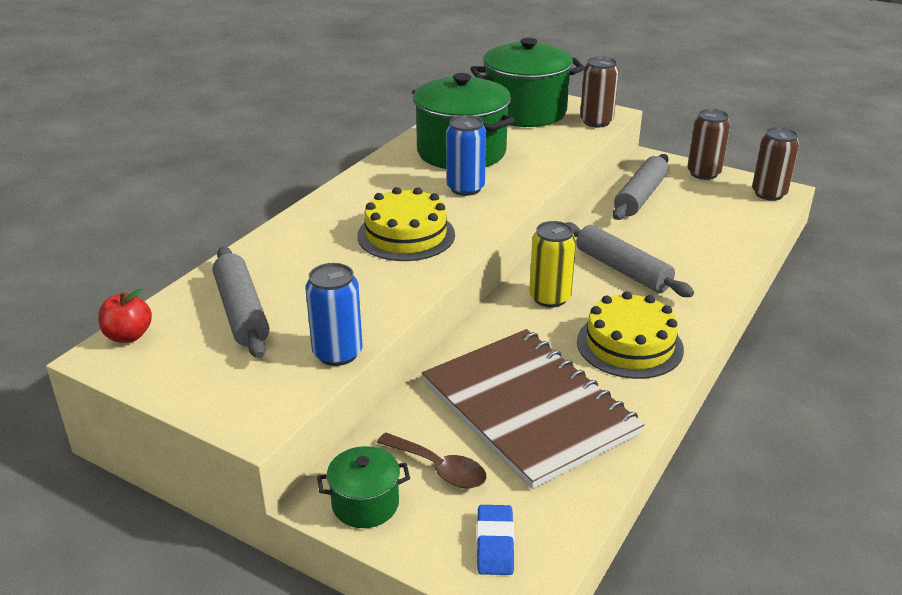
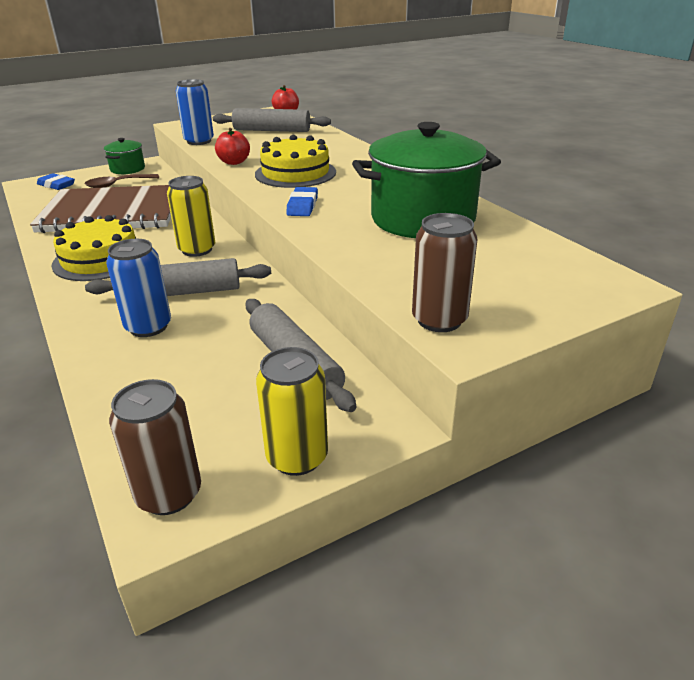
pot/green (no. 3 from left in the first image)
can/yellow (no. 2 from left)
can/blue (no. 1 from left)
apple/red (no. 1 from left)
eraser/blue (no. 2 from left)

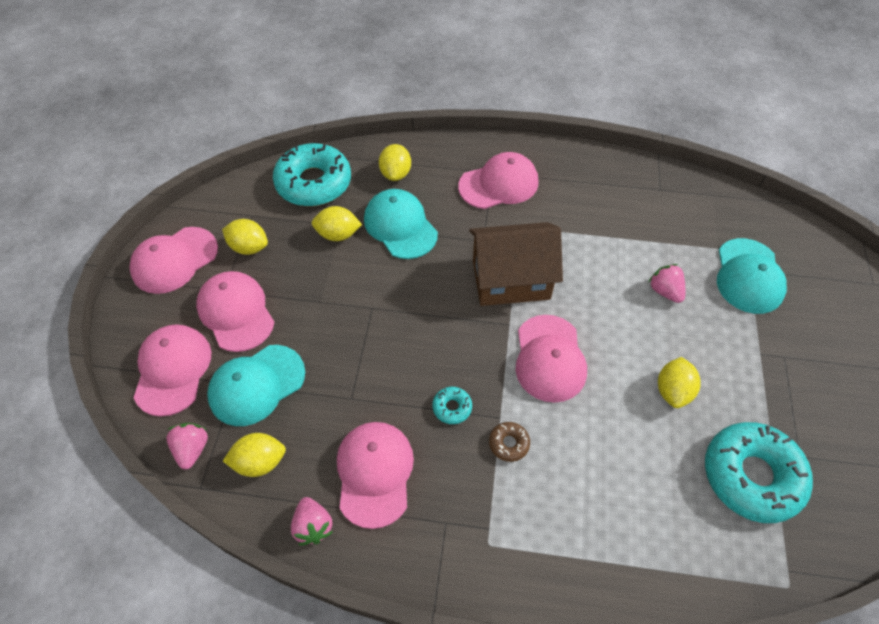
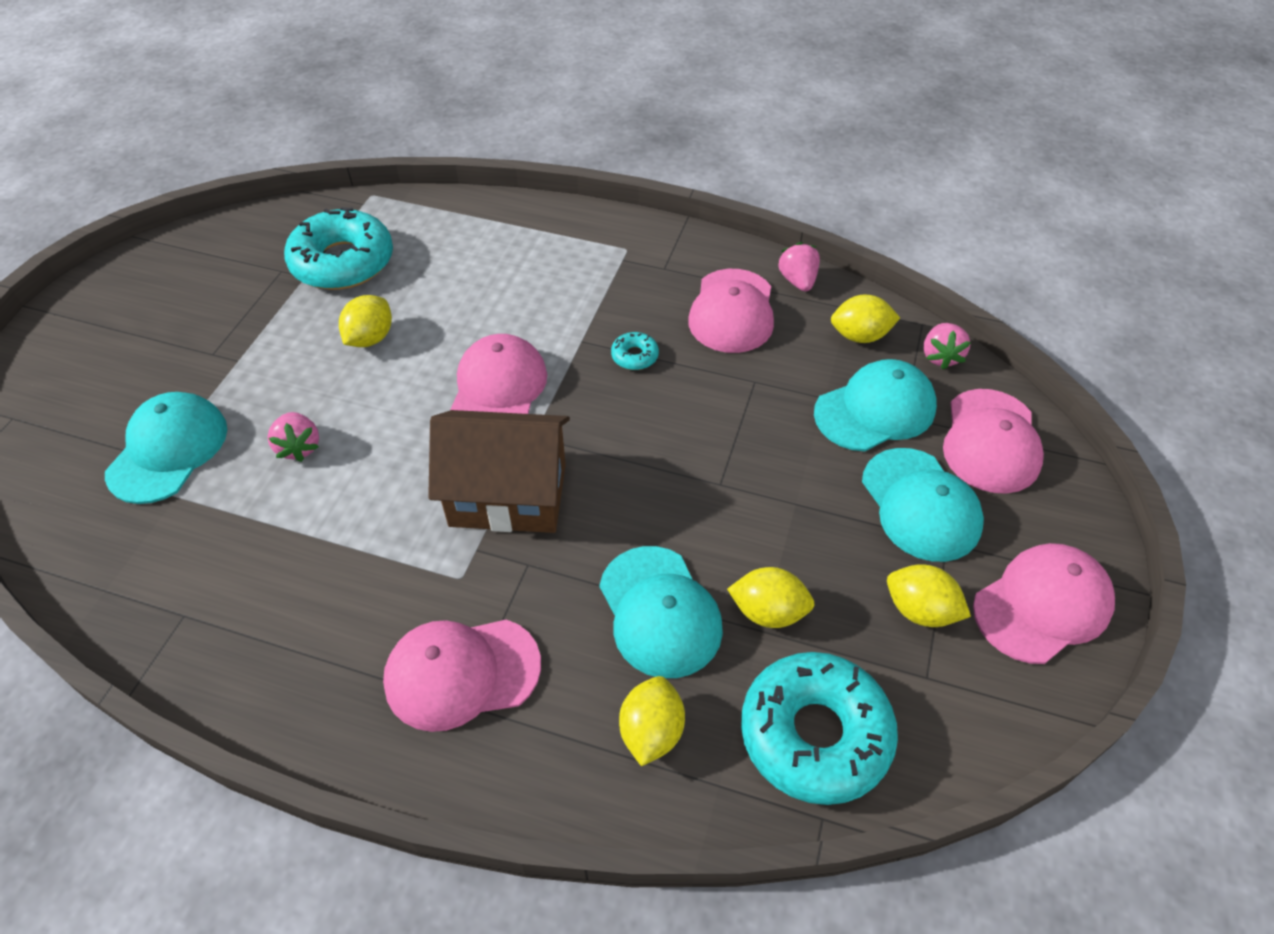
cap/turquoise (no. 4 from left)
donut/brown

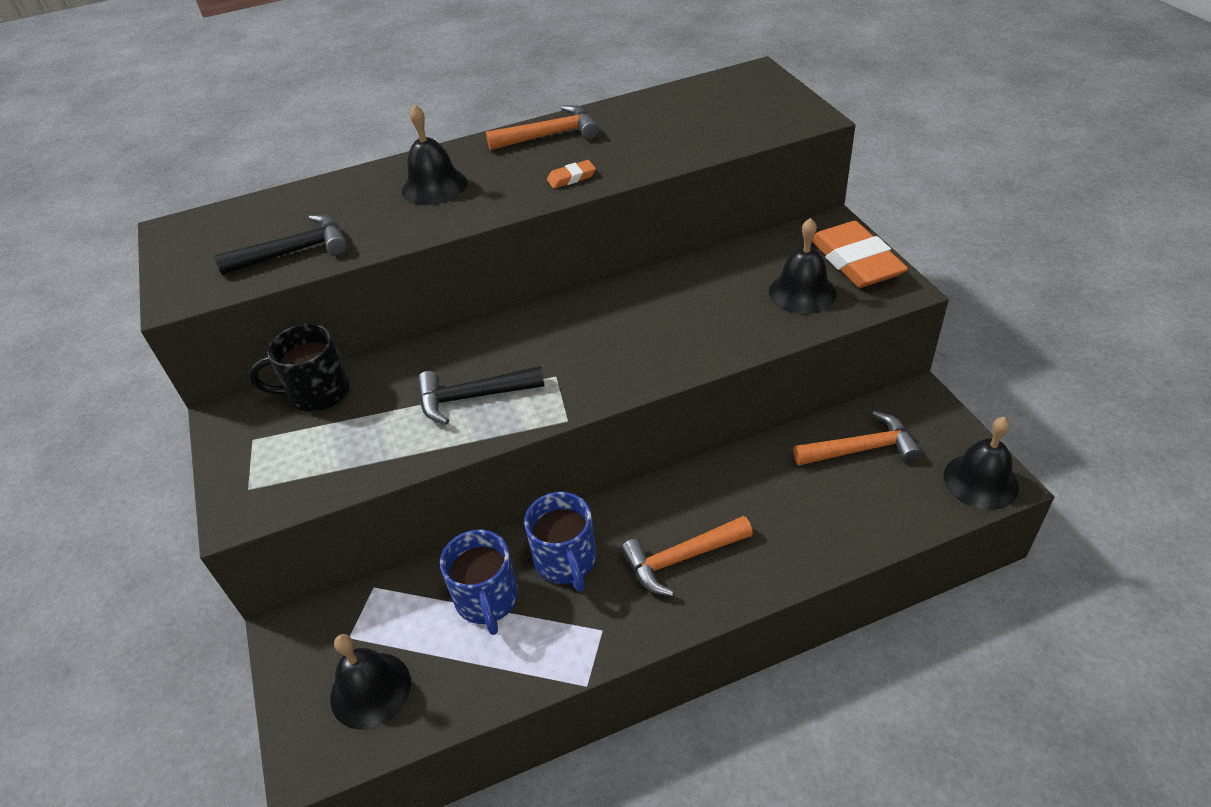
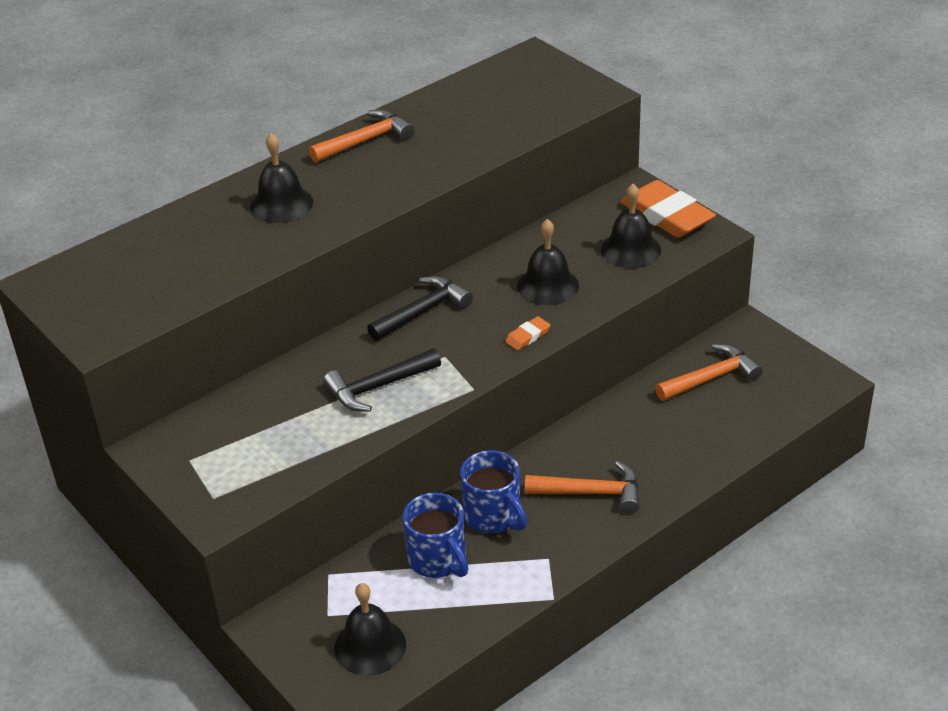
eraser/orange (no. 1 from left)
hammer/black (no. 2 from left)
mug/black
bell/black (no. 3 from left)
hammer/orange (no. 2 from left)

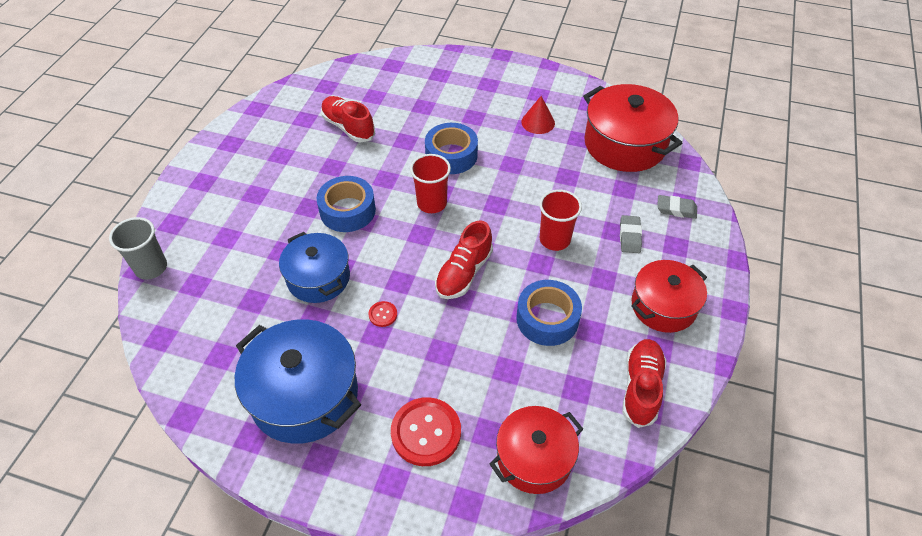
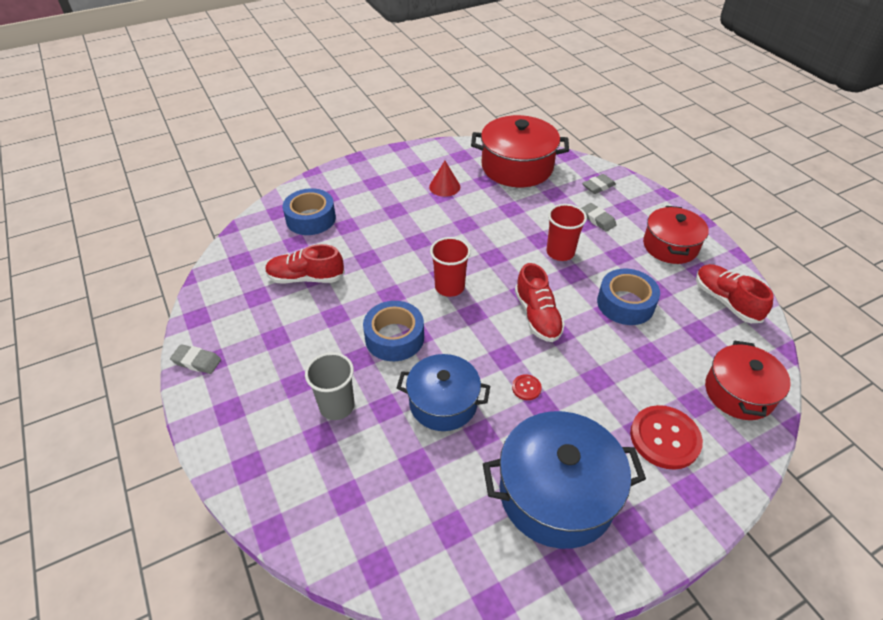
tape/blue (no. 1 from left)
cup/grey
eraser/grey (no. 1 from left)

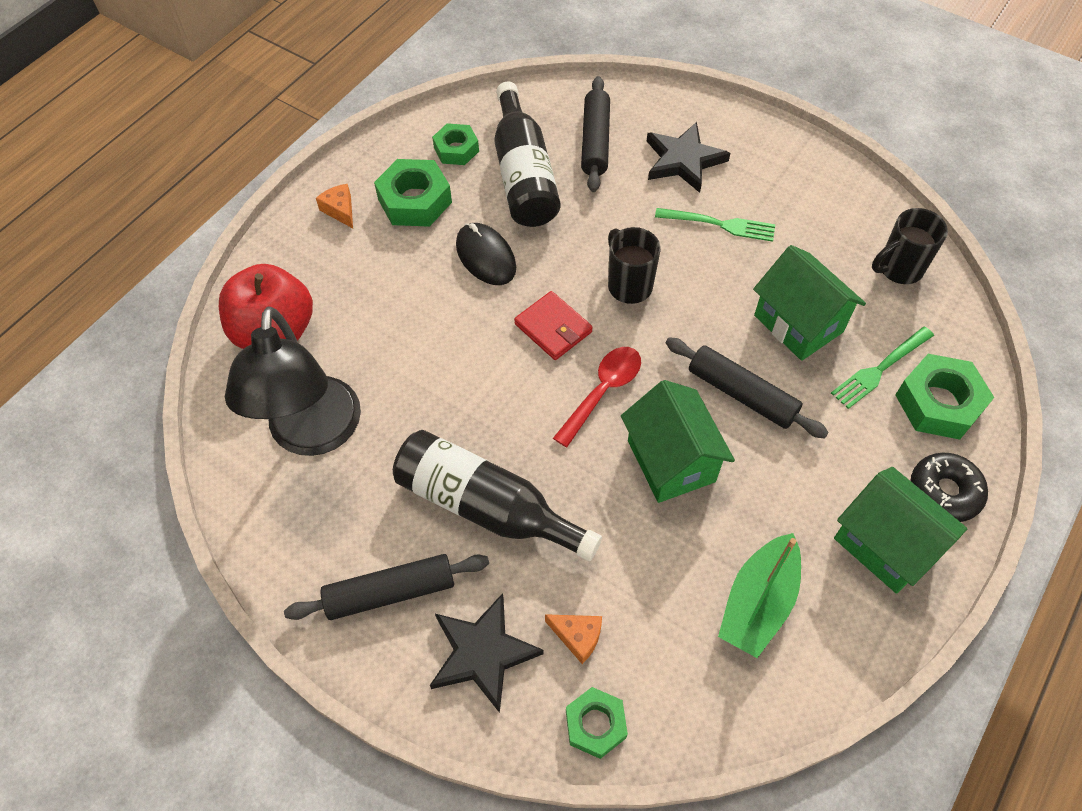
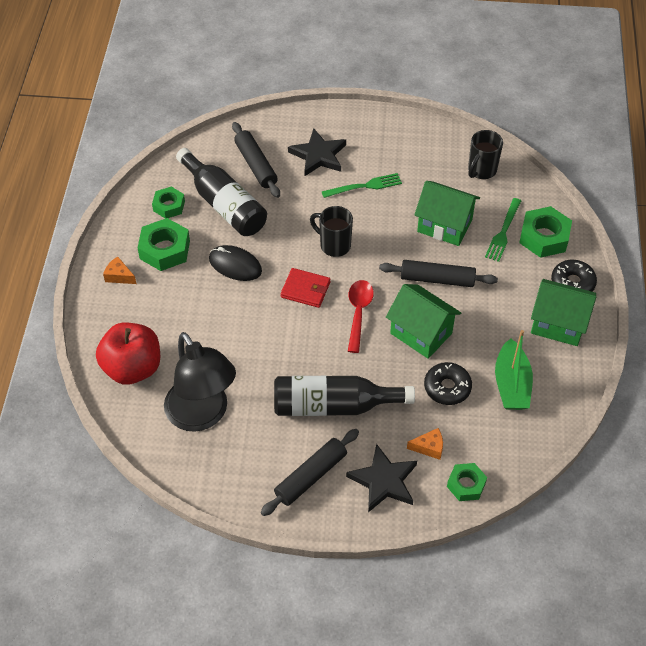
donut/black (no. 1 from left)

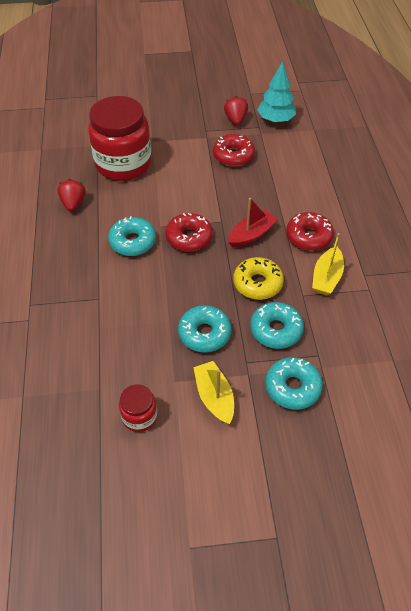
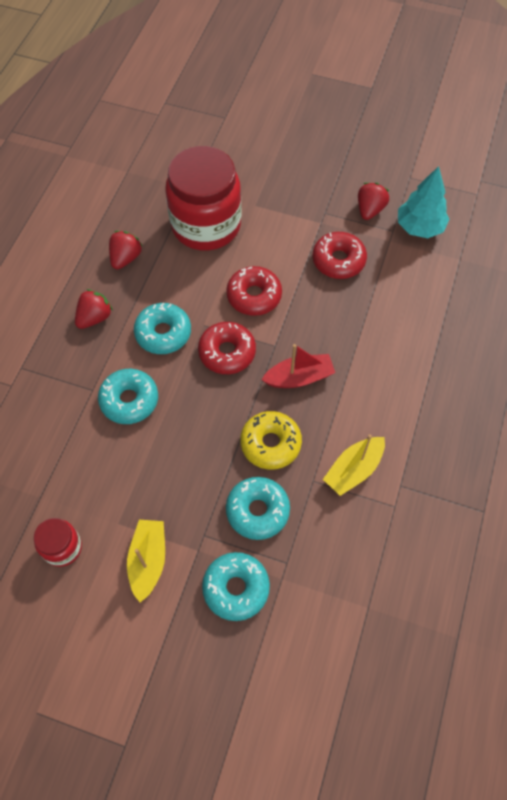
donut/red (no. 2 from left)
donut/turquoise (no. 1 from left)
strawberry/red (no. 1 from left)

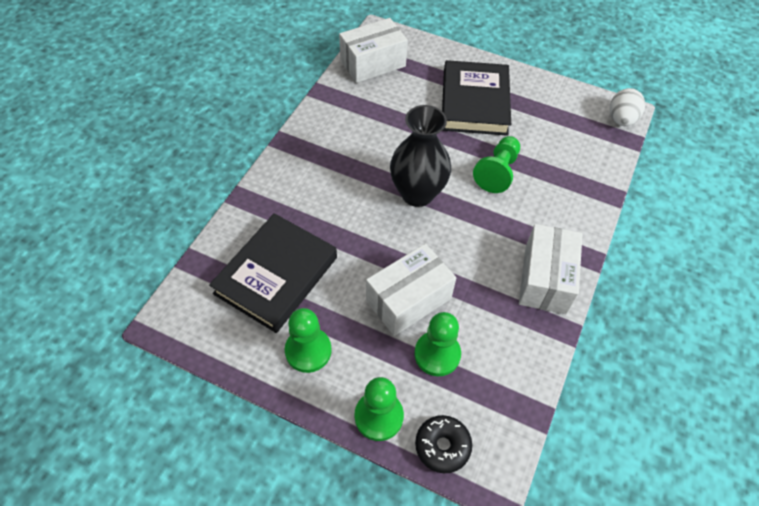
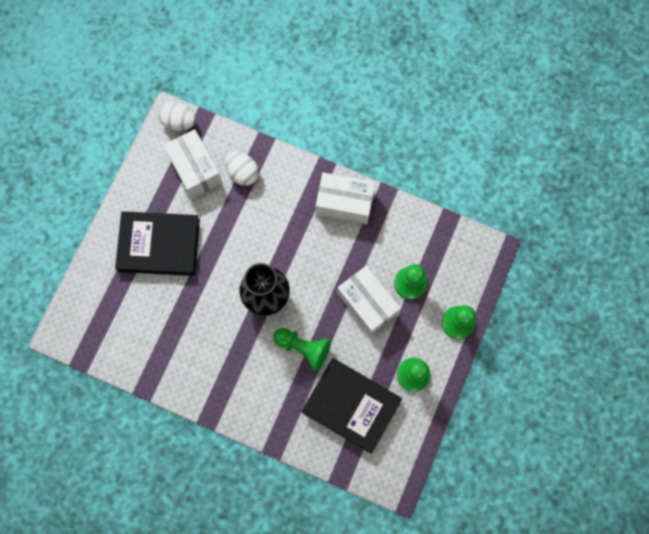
box/white (no. 1 from left)
pawn/green (no. 1 from left)
donut/black
egg/white (no. 2 from left)

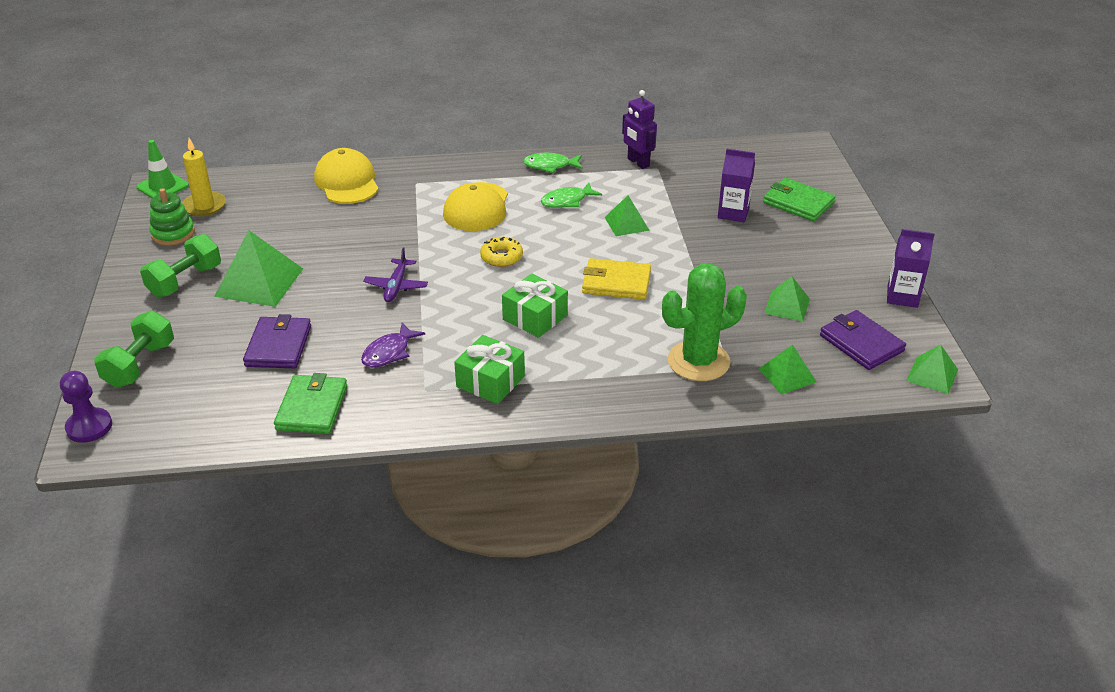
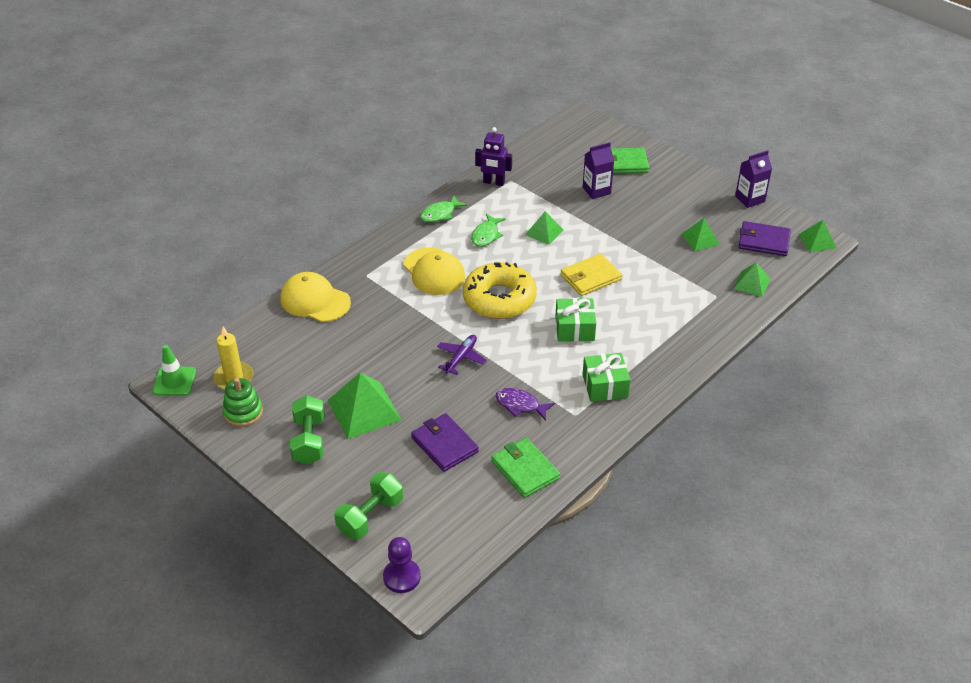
donut/yellow
plane/purple
cactus/green
dumbbell/green (no. 2 from left)
fish/purple

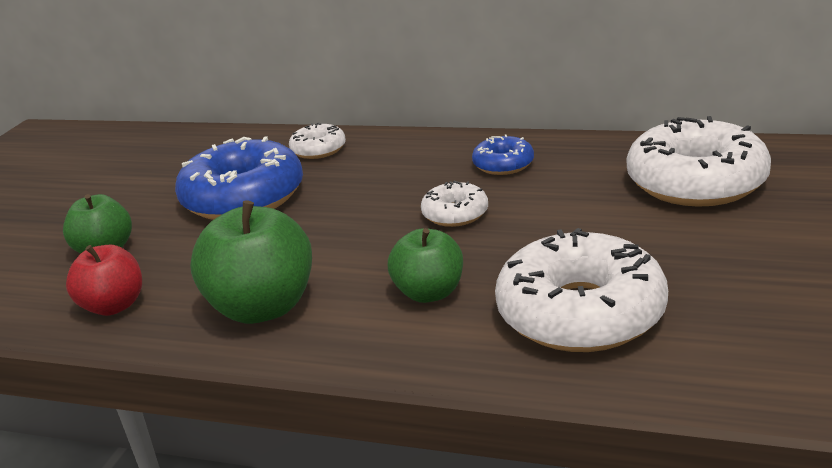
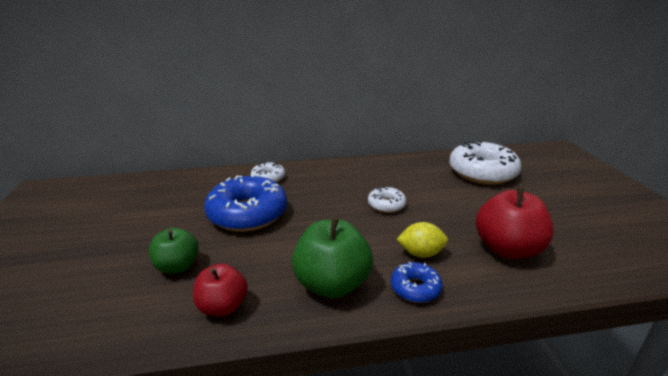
donut/blue (no. 2 from left)
lemon/yellow
apple/red (no. 2 from left)

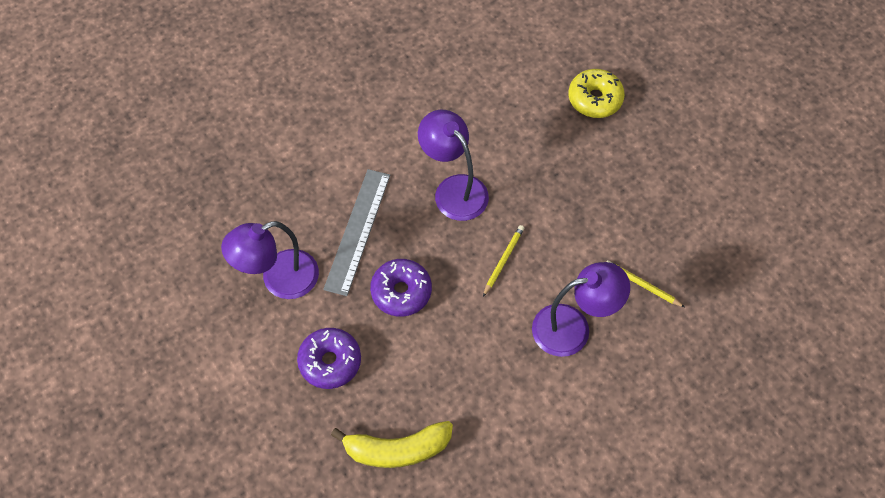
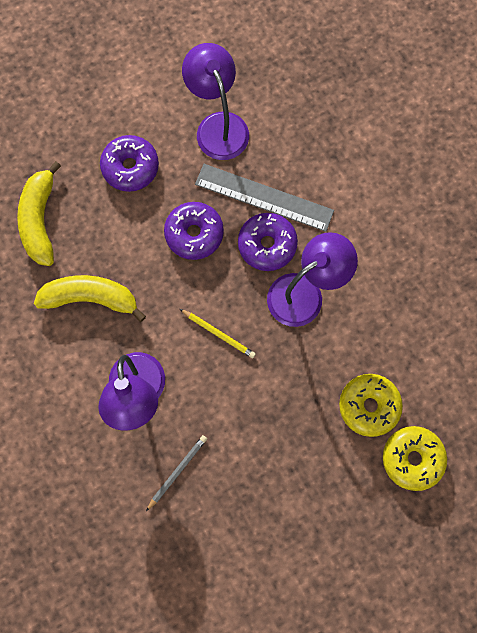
pencil/grey
donut/purple (no. 3 from left)
banana/yellow (no. 2 from left)
donut/yellow (no. 1 from left)

